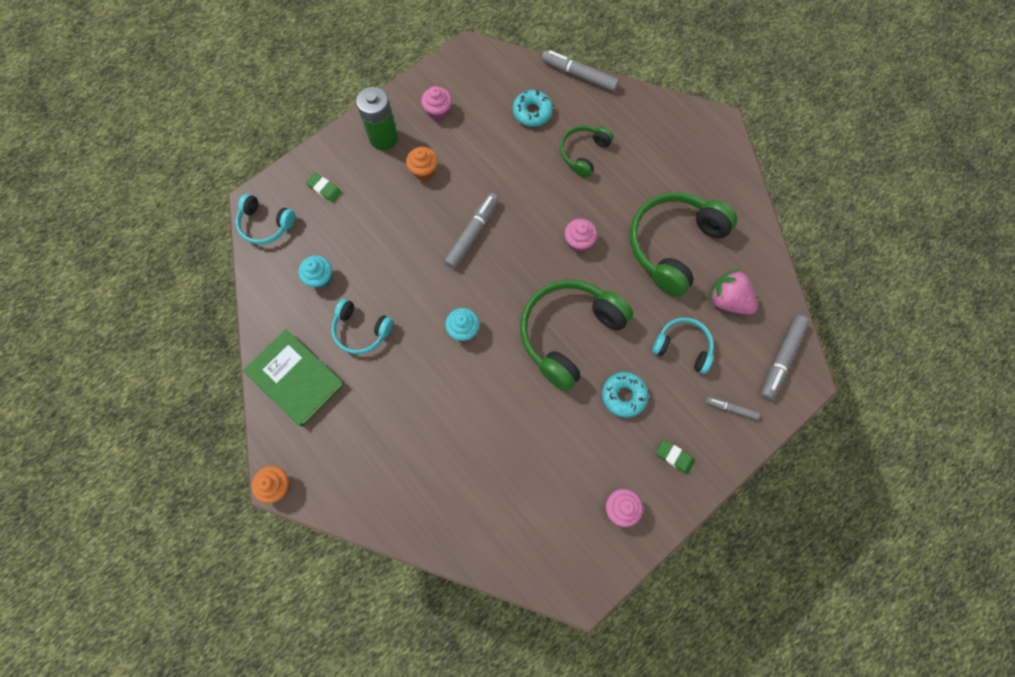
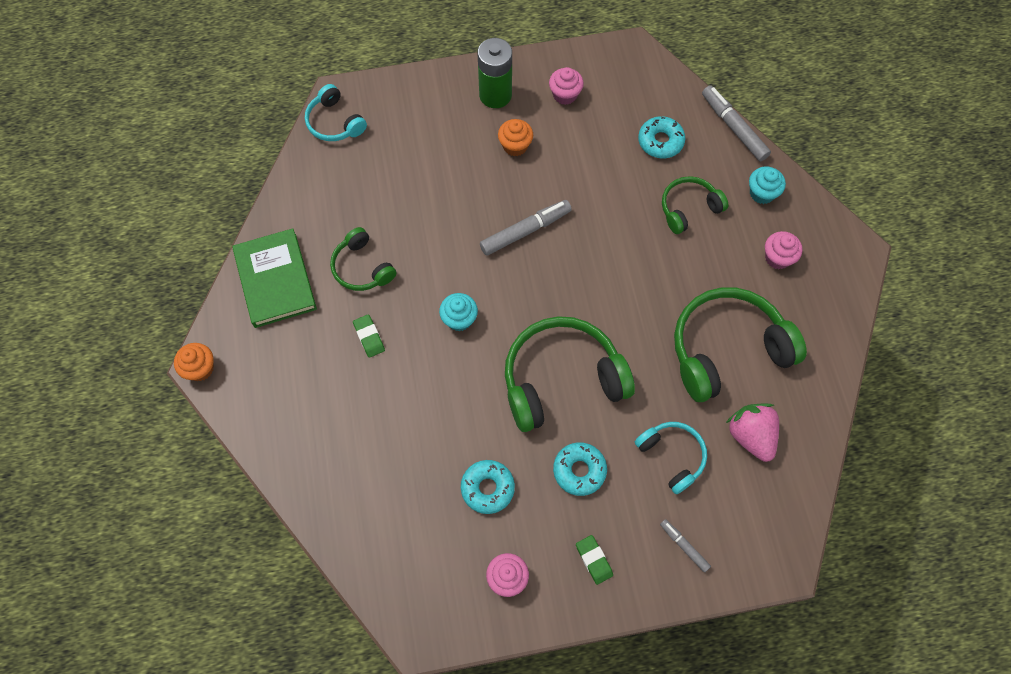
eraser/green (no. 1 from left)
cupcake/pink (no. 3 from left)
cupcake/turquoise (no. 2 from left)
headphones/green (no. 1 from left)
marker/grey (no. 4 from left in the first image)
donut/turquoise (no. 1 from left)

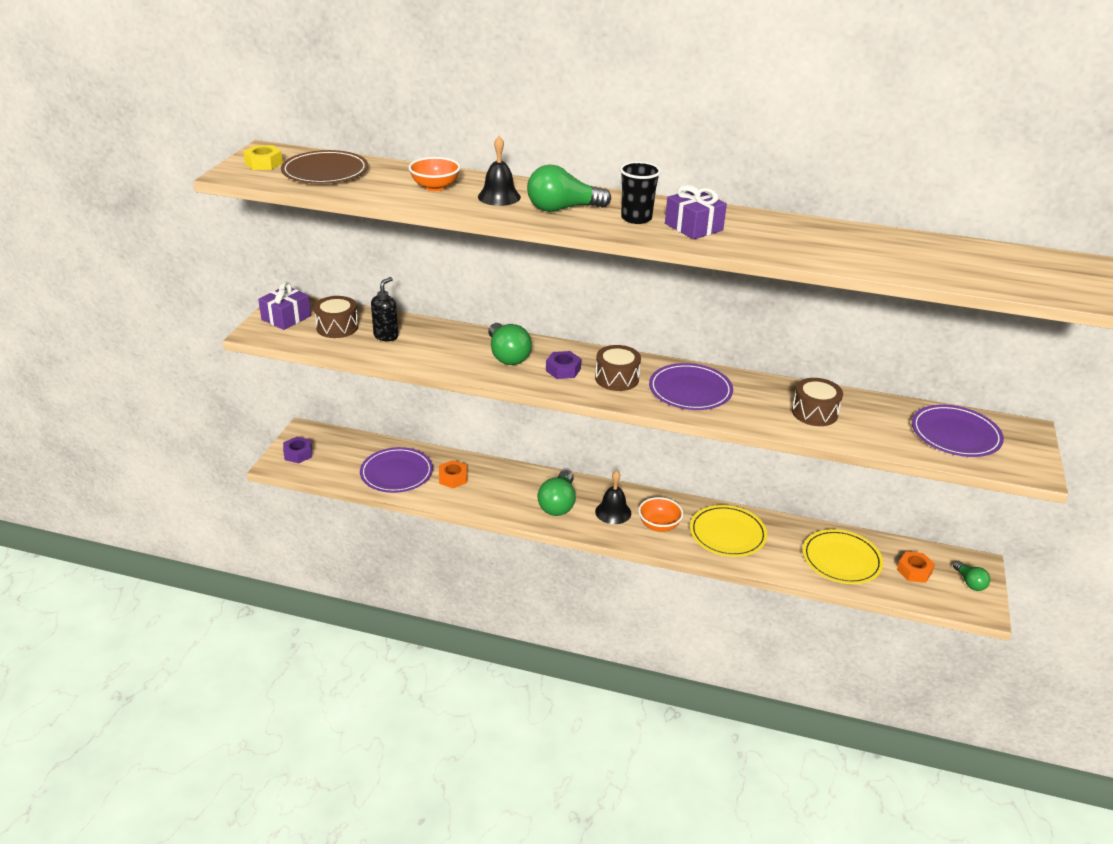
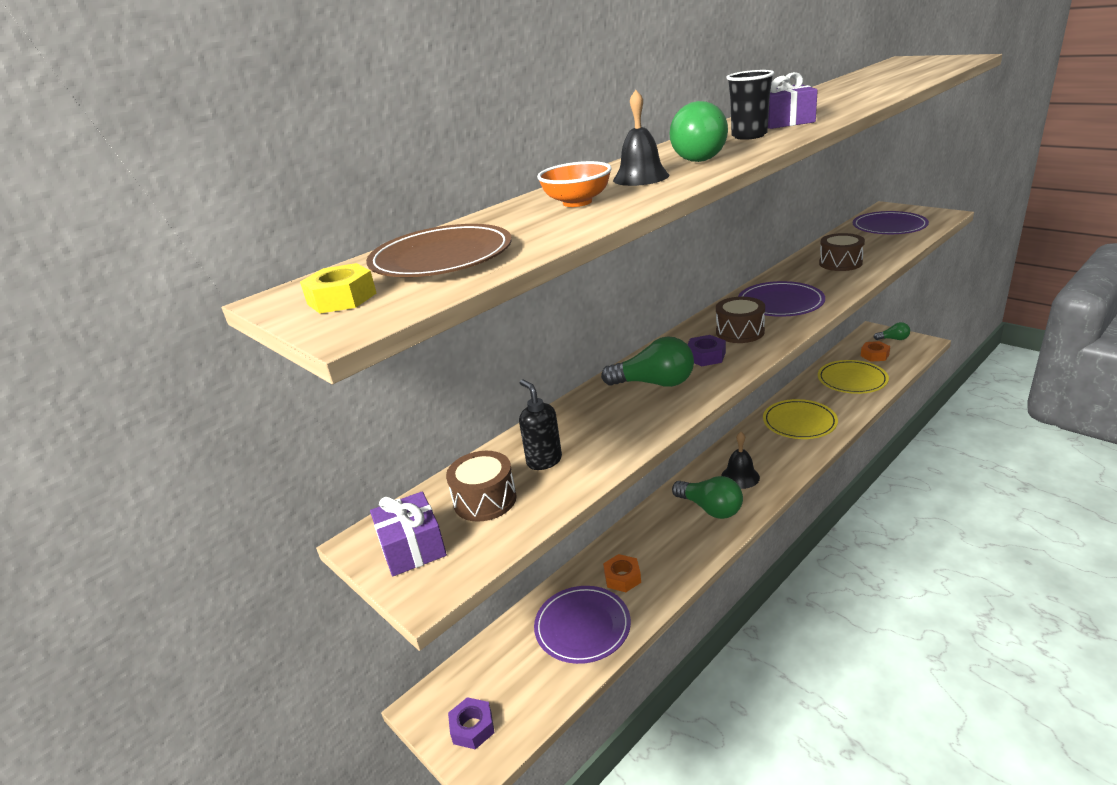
bowl/orange (no. 2 from left in the first image)

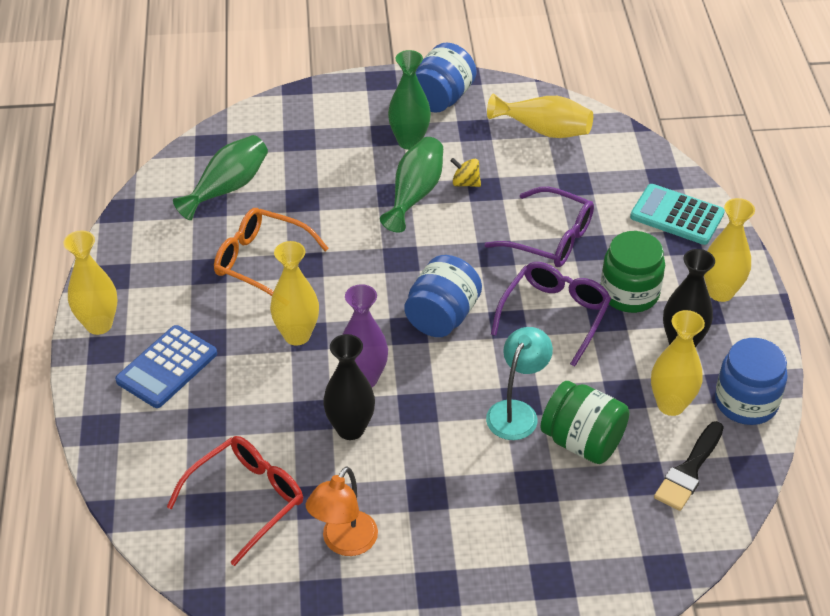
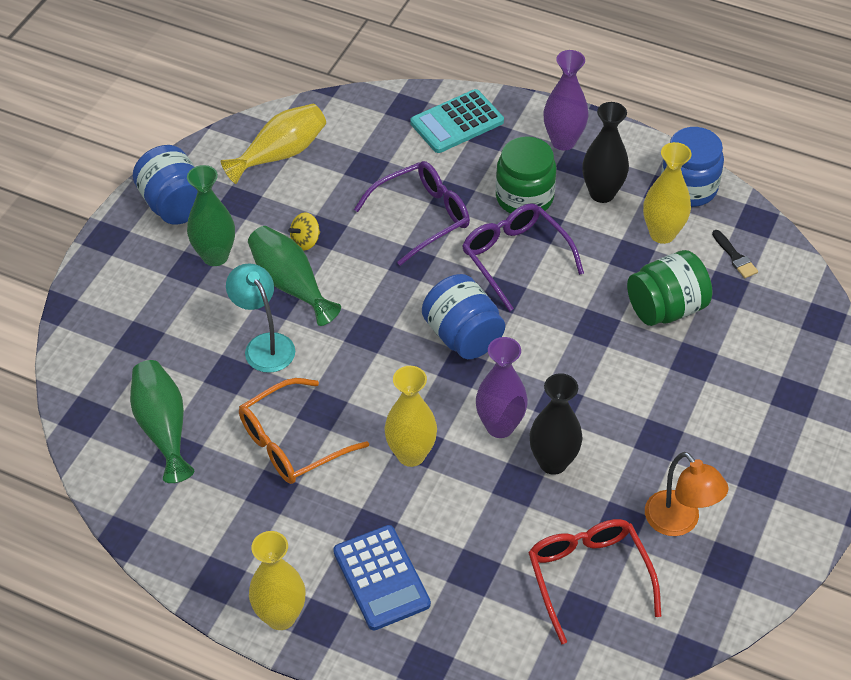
vase/purple (no. 2 from left)
lamp/turquoise
brush/black

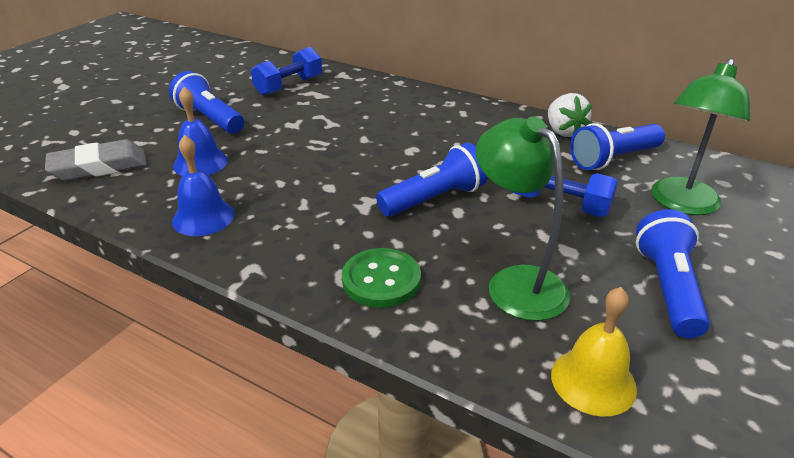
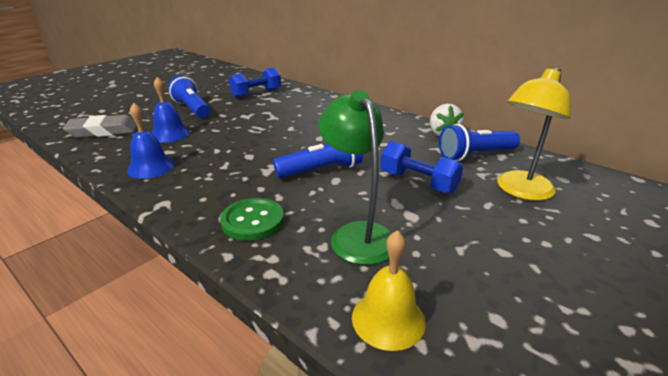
lamp/yellow
flashlight/blue (no. 4 from left in the first image)

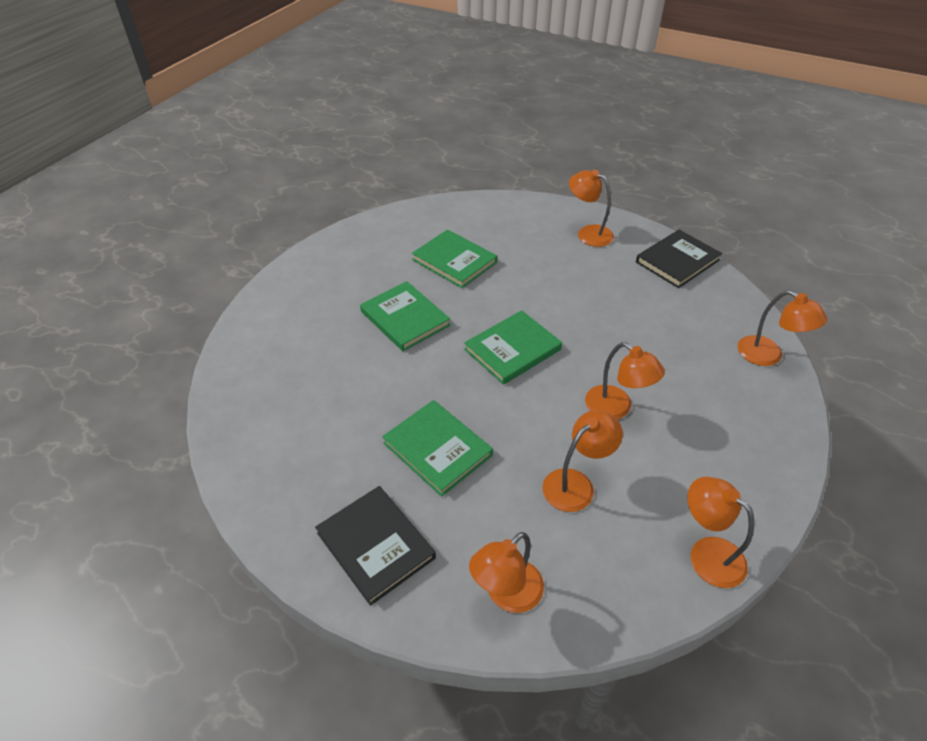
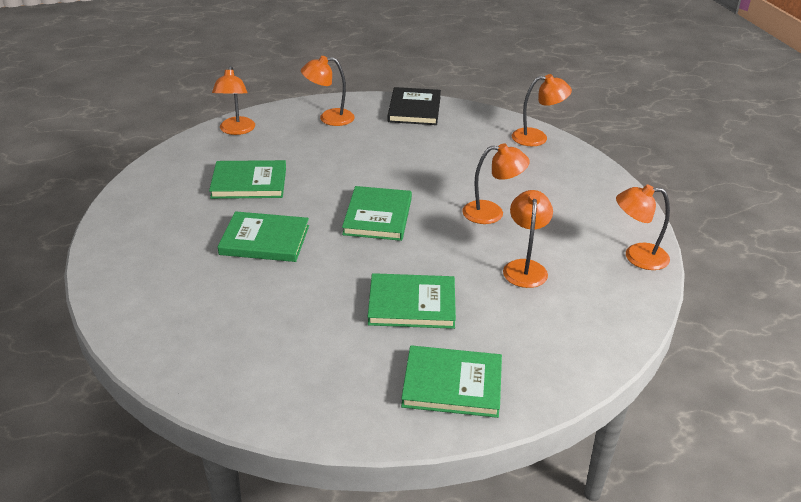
book/green (no. 5 from left)
lamp/orange (no. 1 from left)

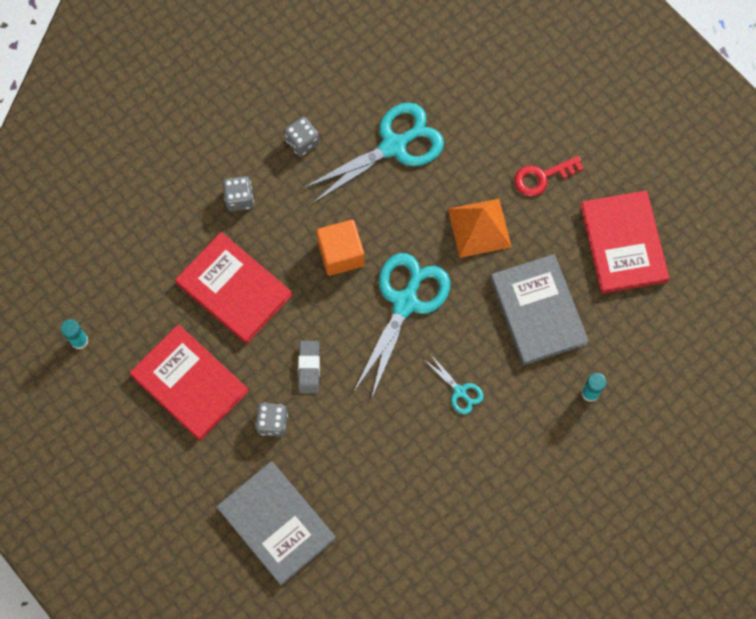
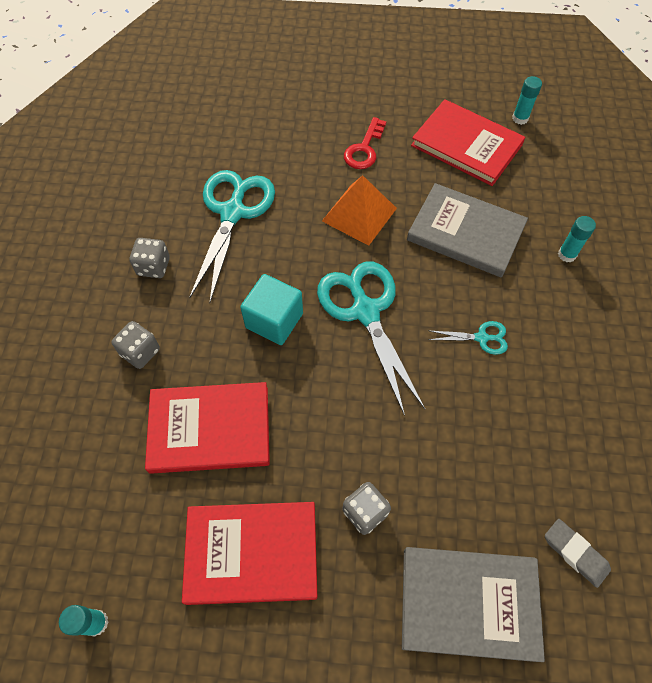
cube/turquoise
eraser/grey
glue stick/turquoise (no. 2 from left)

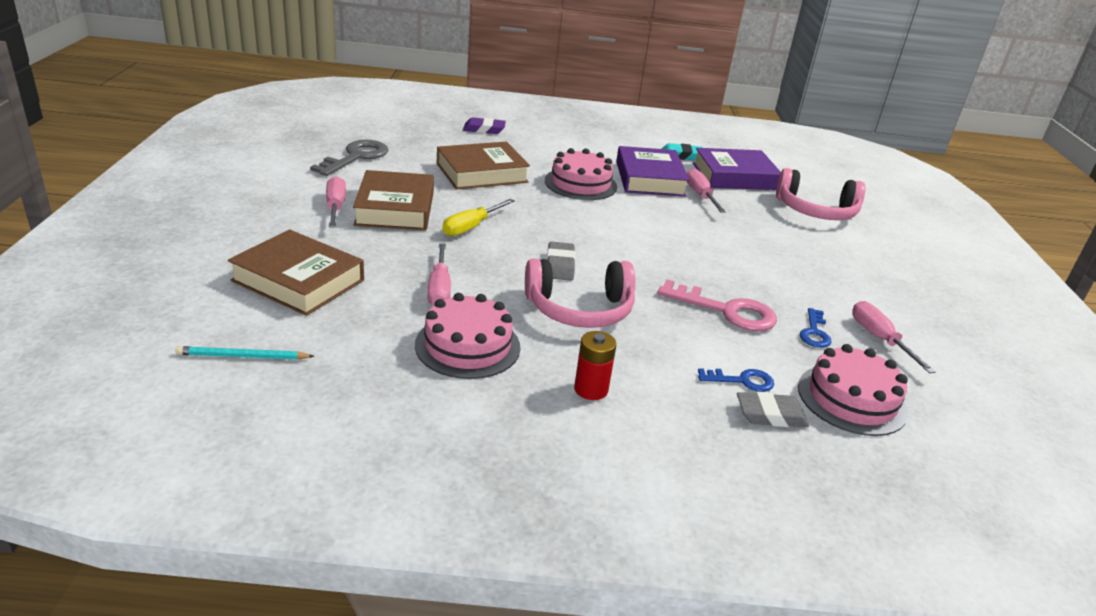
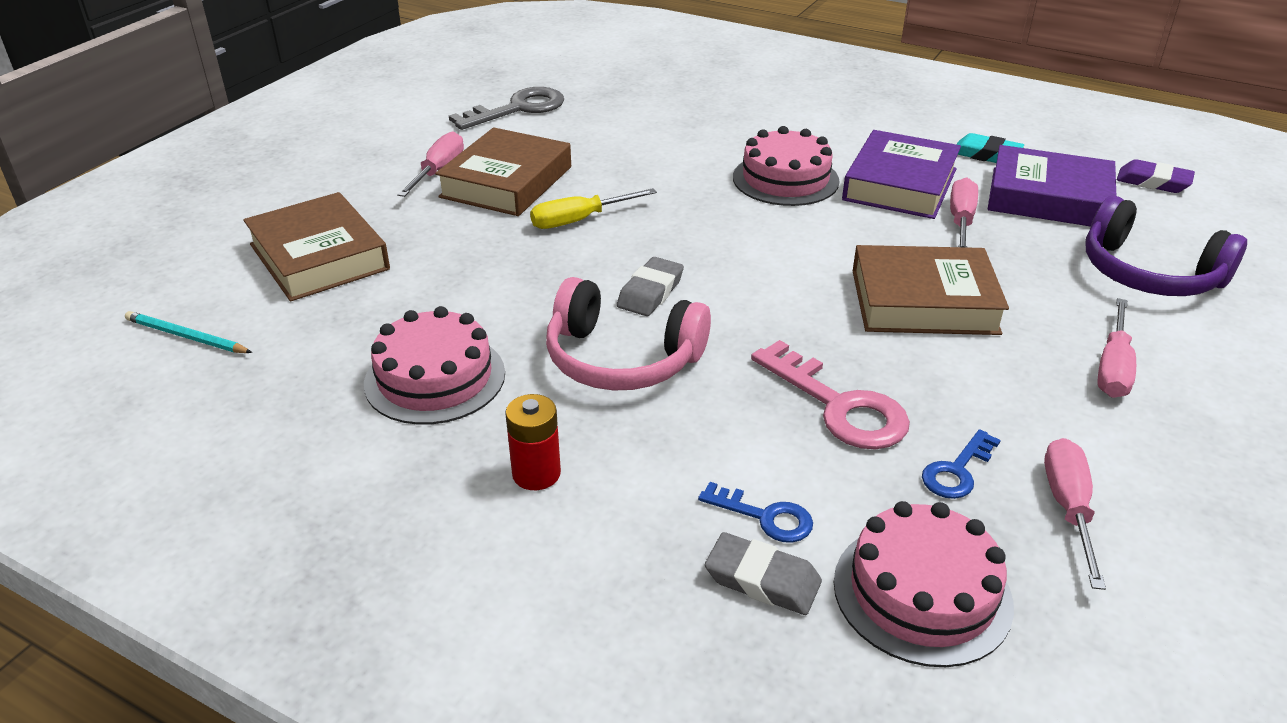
eraser/purple
book/brown (no. 3 from left)
headphones/purple
screwdriver/pink (no. 4 from left)

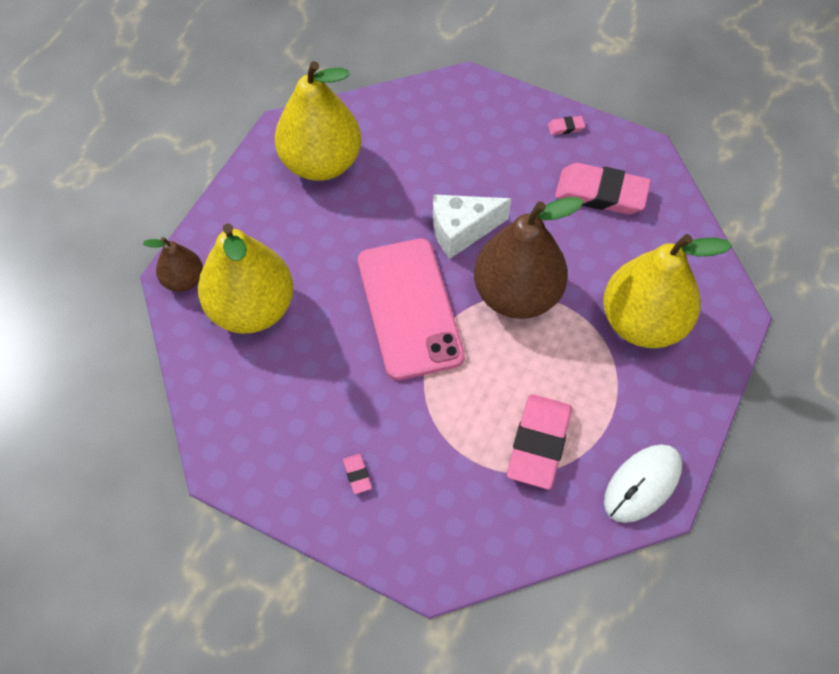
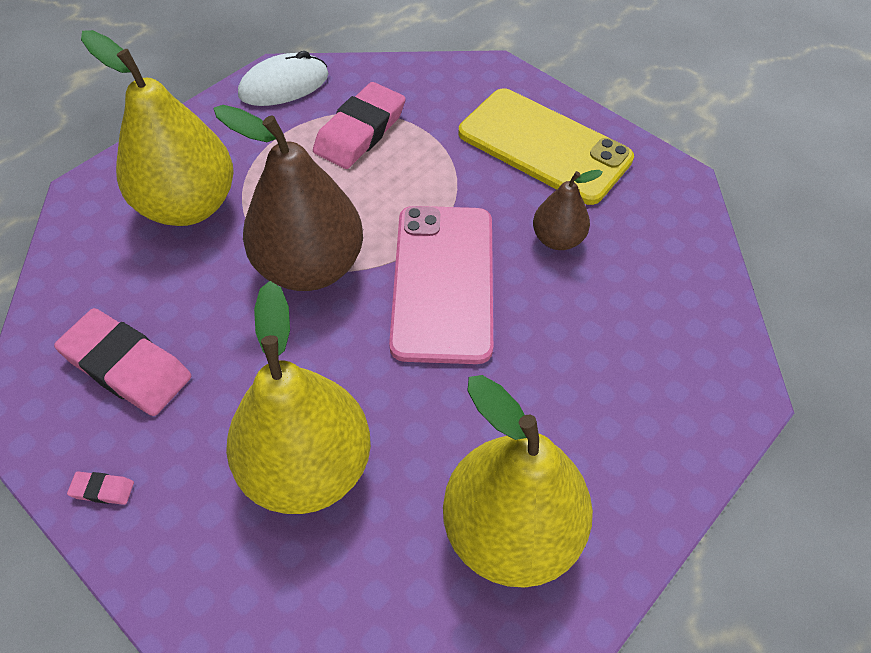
cheese/white
pear/yellow (no. 2 from left)
pear/brown (no. 2 from left)
phone/yellow

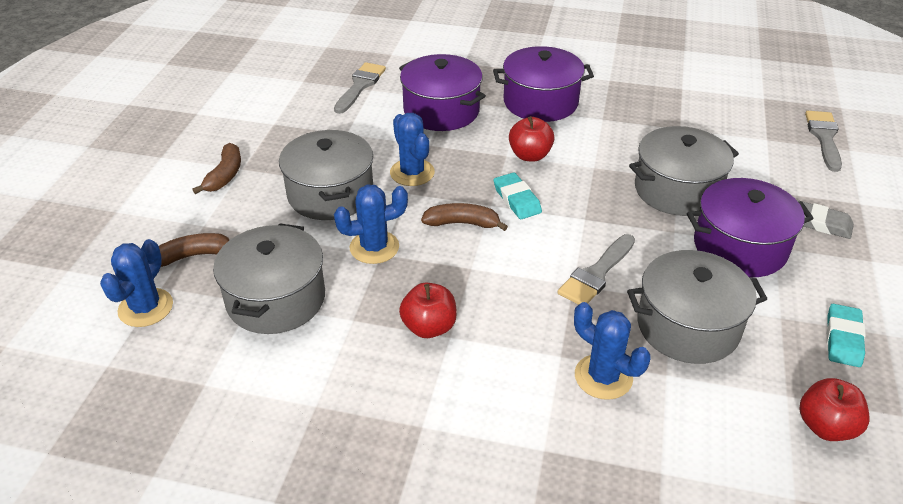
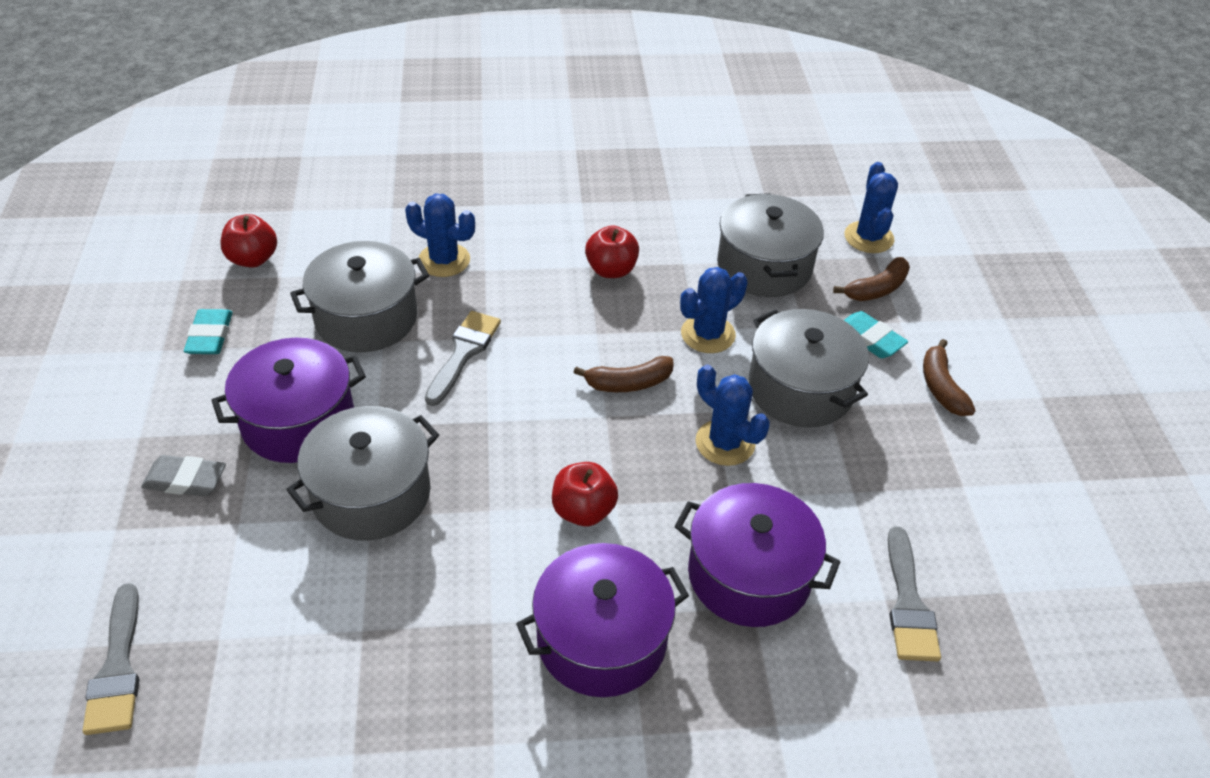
eraser/turquoise (no. 2 from left)

